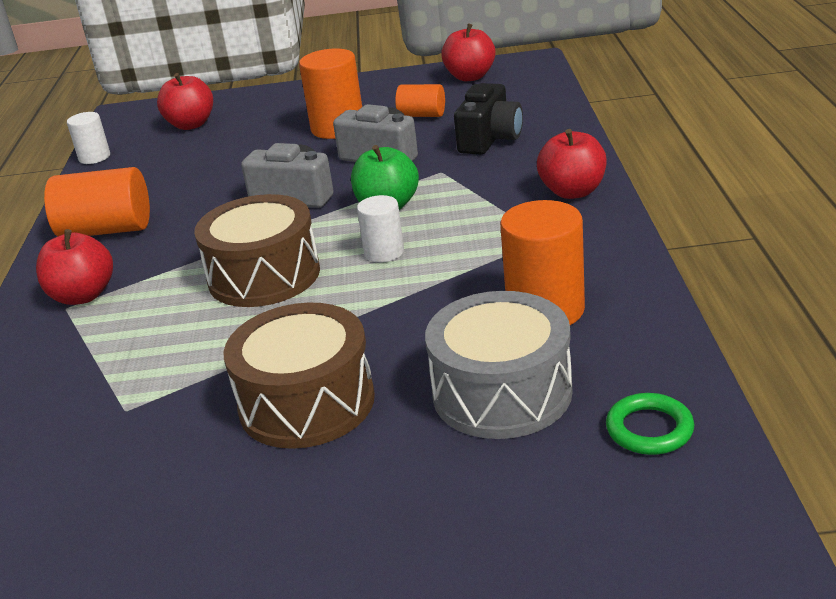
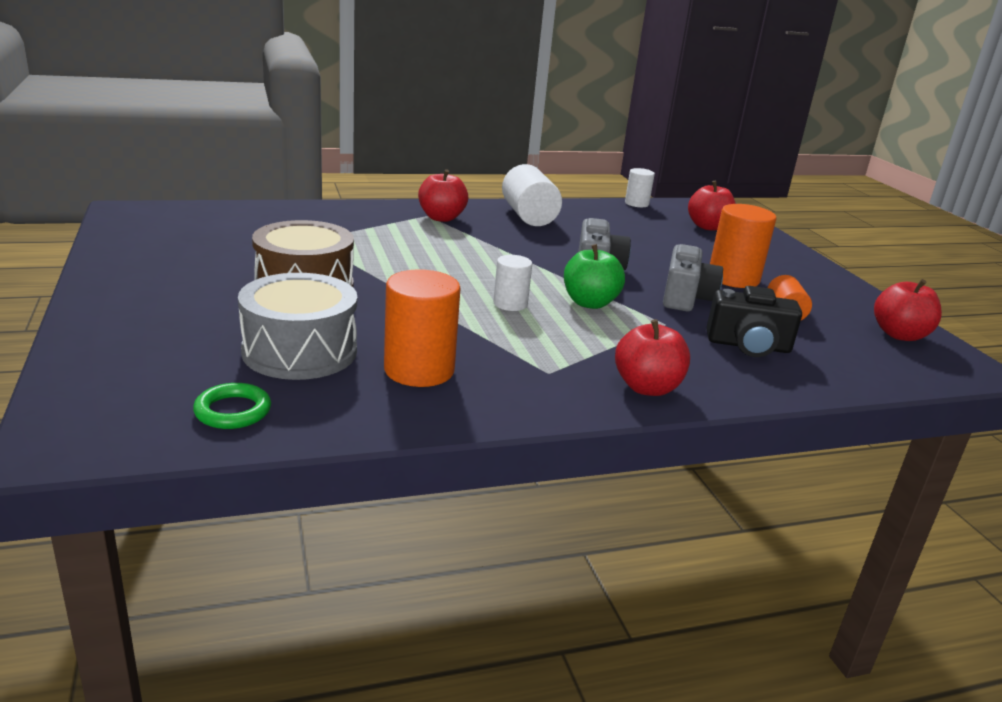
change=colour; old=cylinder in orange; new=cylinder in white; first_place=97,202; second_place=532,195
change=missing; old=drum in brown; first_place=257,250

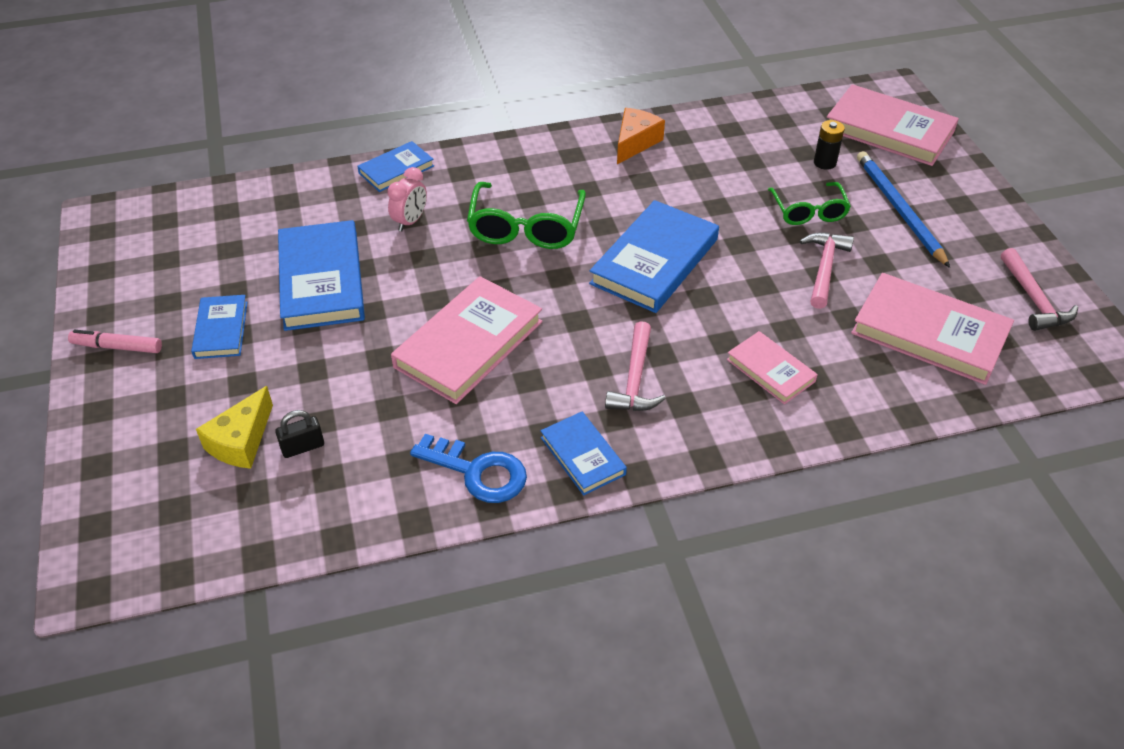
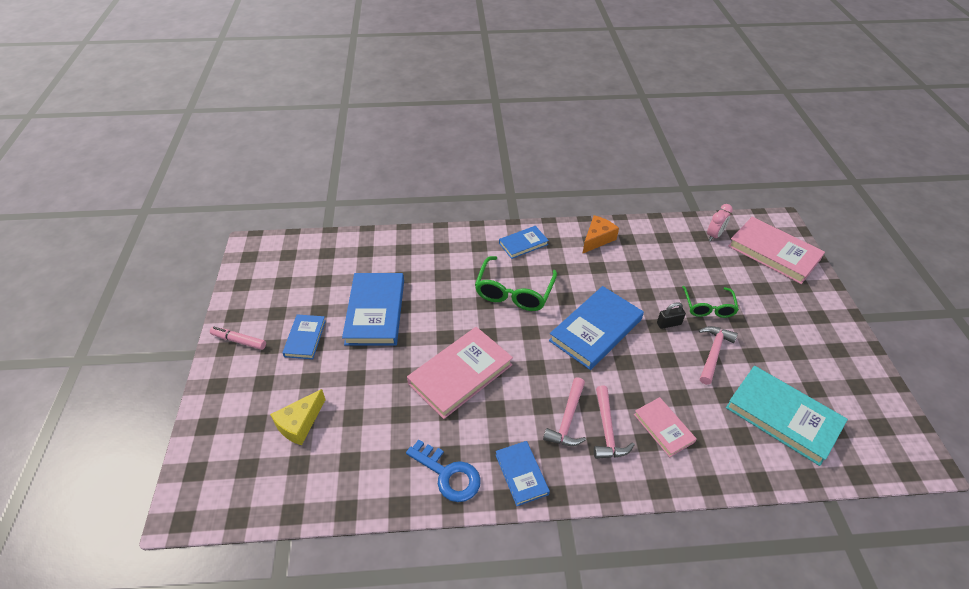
change=relocated; old=padlock in black; first_place=299,434; second_place=671,315
change=relocated; old=book in blue; first_place=395,166; second_place=524,242
change=relocated; old=clock in pink; first_place=407,199; second_place=720,222
change=missing; old=battery in black; first_place=829,145
change=colour; old=book in pink; new=book in turquoise; first_place=932,329; second_place=787,416
change=missing; old=pencil in blue; first_place=903,209
change=relocated; old=hammer in pink; first_place=1039,289; second_place=614,422

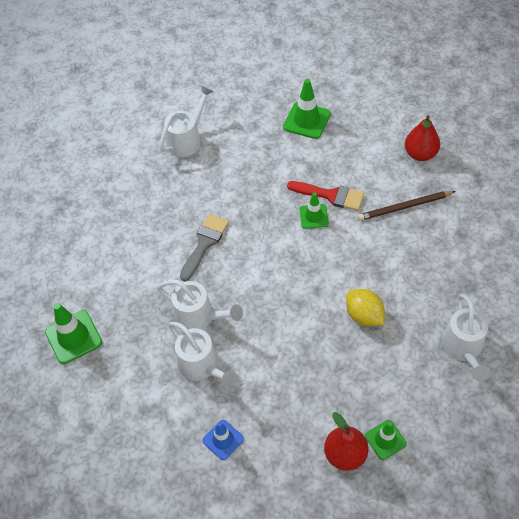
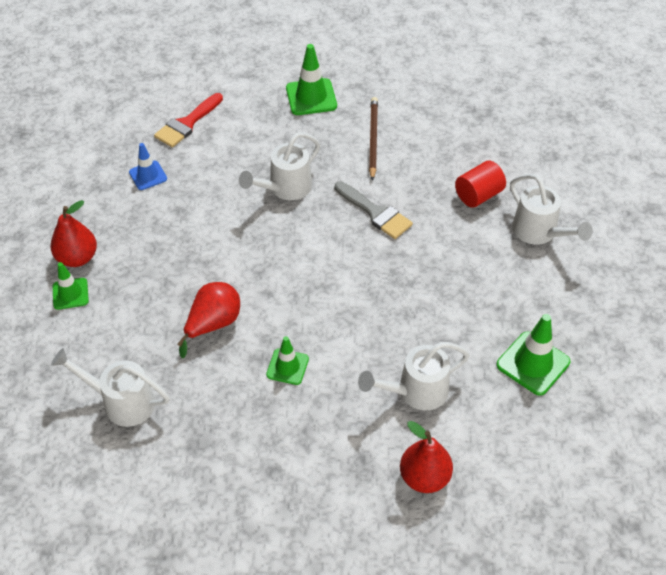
change=relocated; old=watering can in white; first_place=203,355; second_place=414,376
change=relocated; old=brush in red; first_place=325,196; second_place=188,120
change=relocated; old=traffic cone in green; first_place=314,210; second_place=287,360
change=exchanged; old=lemon in yellow; new=pear in red; first_place=365,307; second_place=208,320
change=relocated; old=pencil in brown; first_place=407,206; second_place=373,139
change=appeared; new=cylinder in red; second_place=480,184

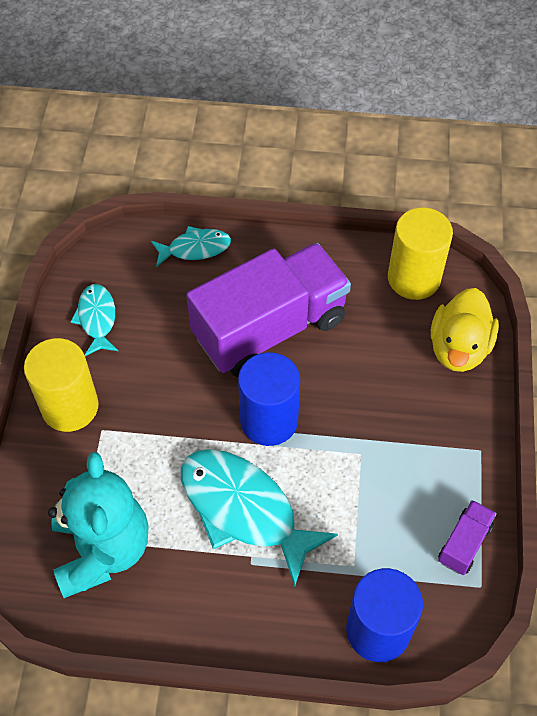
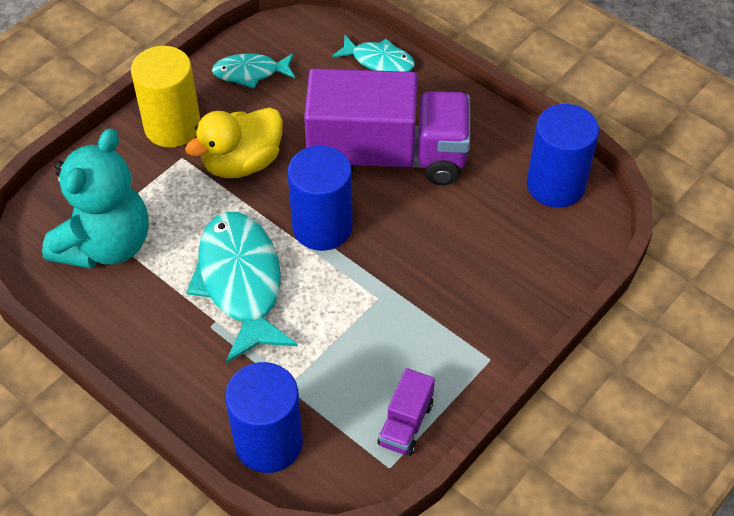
change=spun; old=fish in turquoise; first_place=94,320; second_place=253,70; degrees=-120
change=colour; old=cylinder in yellow; new=cylinder in blue; first_place=420,254; second_place=563,156
change=relocated; old=duck in yellow; first_place=465,330; second_place=234,142
change=spun; old=truck in purple; first_place=467,537; second_place=406,412; degrees=135

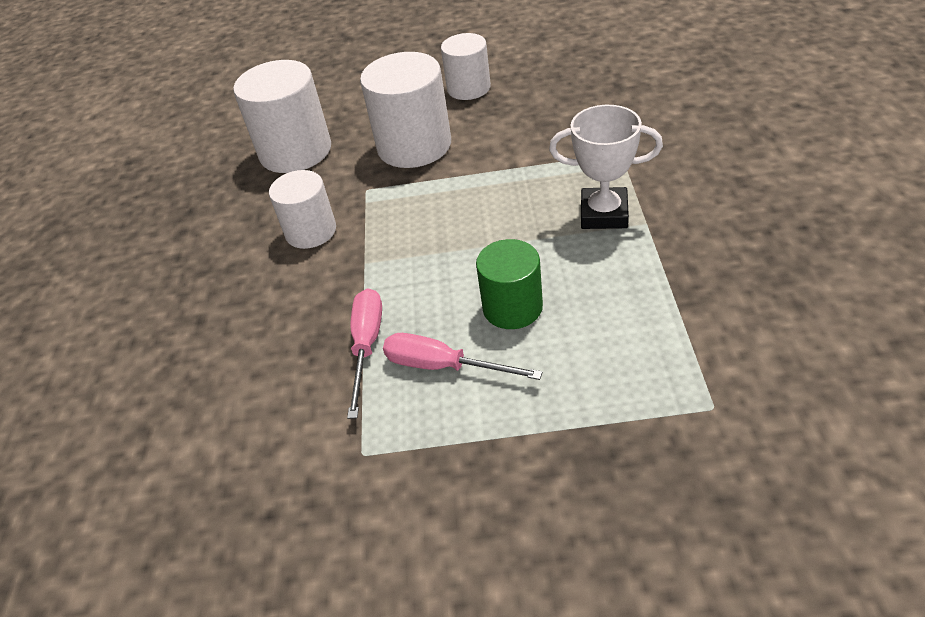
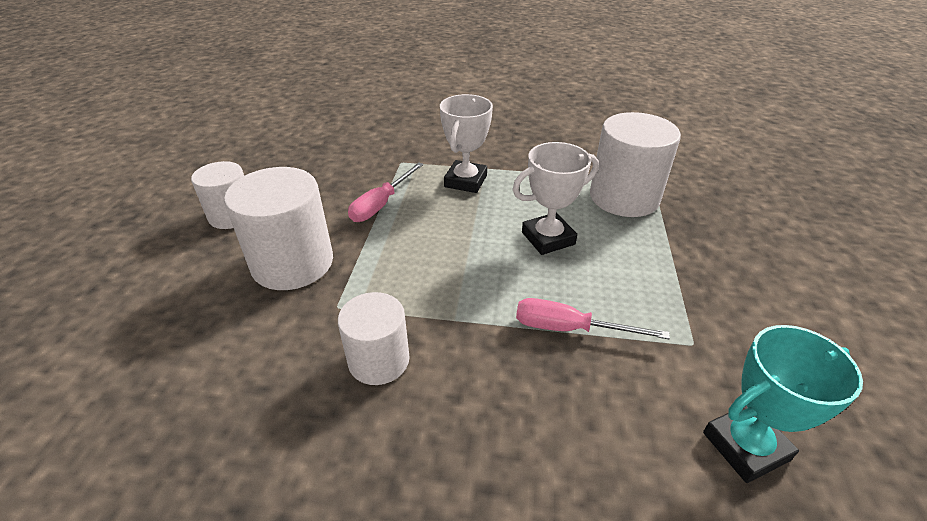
change=relocated; old=cylinder in white; first_place=282,116; second_place=635,164
change=relocated; old=screwdriver in pink; first_place=463,356; second_place=386,192
change=exchanged; old=cylinder in green; new=trophy in white; first_place=509,284; second_place=555,198
change=appeared; new=trophy in turquoise; second_place=783,404

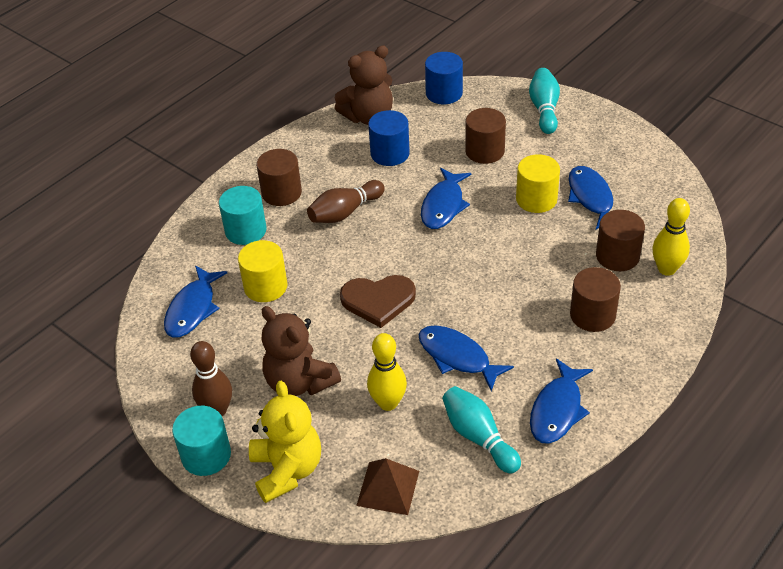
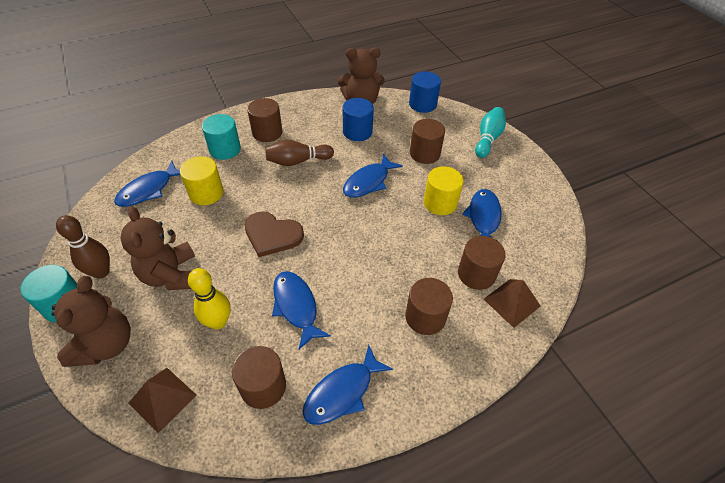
change=colour; old=teddy bear in yellow; new=teddy bear in brown; first_place=285,442; second_place=91,321
change=exchanged; old=bowling pin in turquoise; new=cylinder in brown; first_place=481,429; second_place=259,377
change=exchanged; old=bowling pin in yellow; new=pyramid in brown; first_place=671,237; second_place=512,303

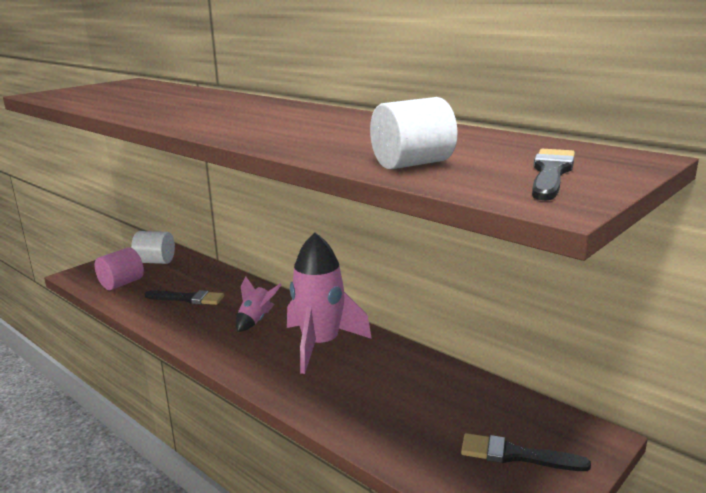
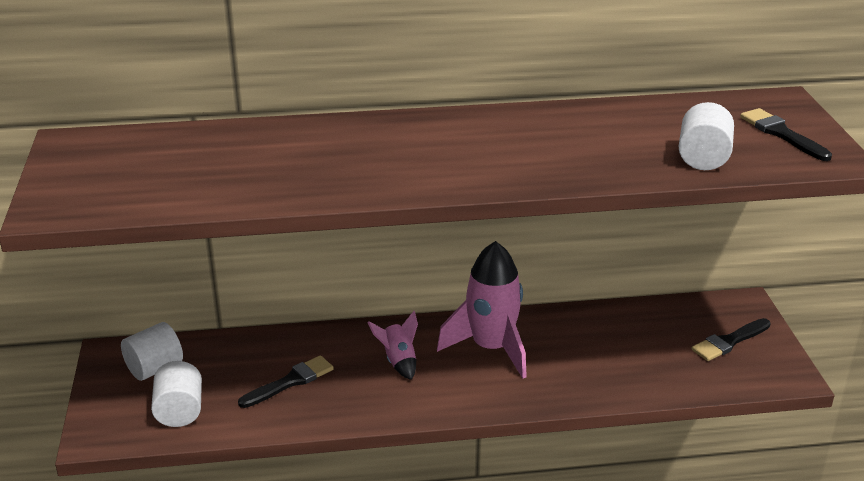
change=colour; old=cylinder in pink; new=cylinder in white; first_place=119,268; second_place=176,394

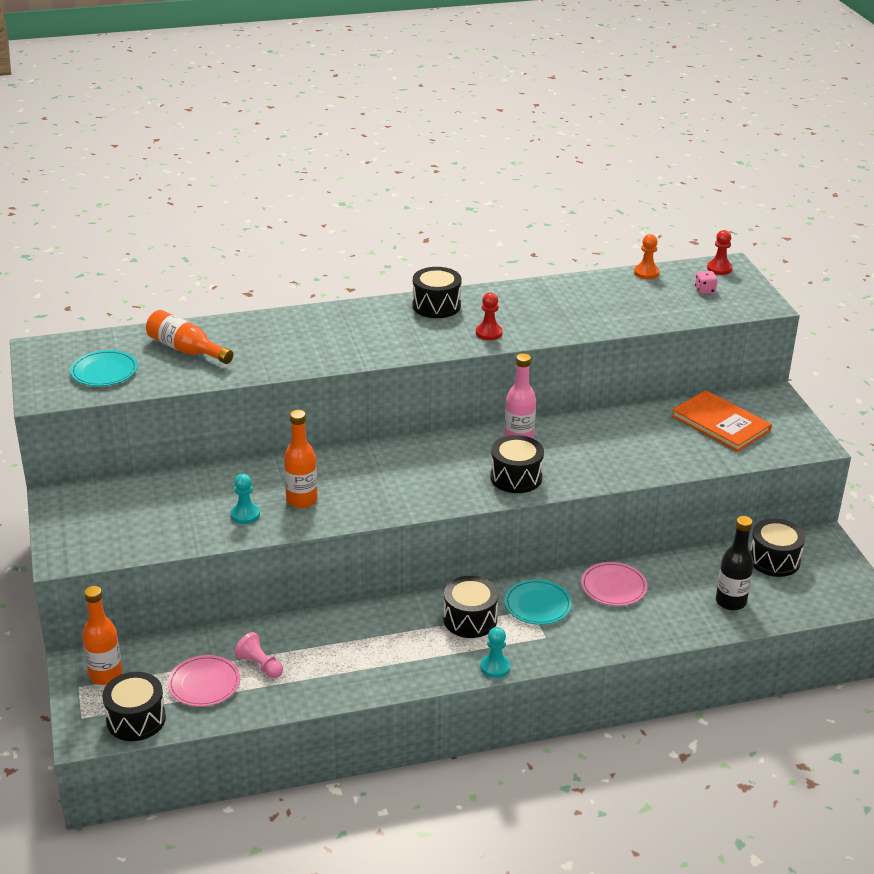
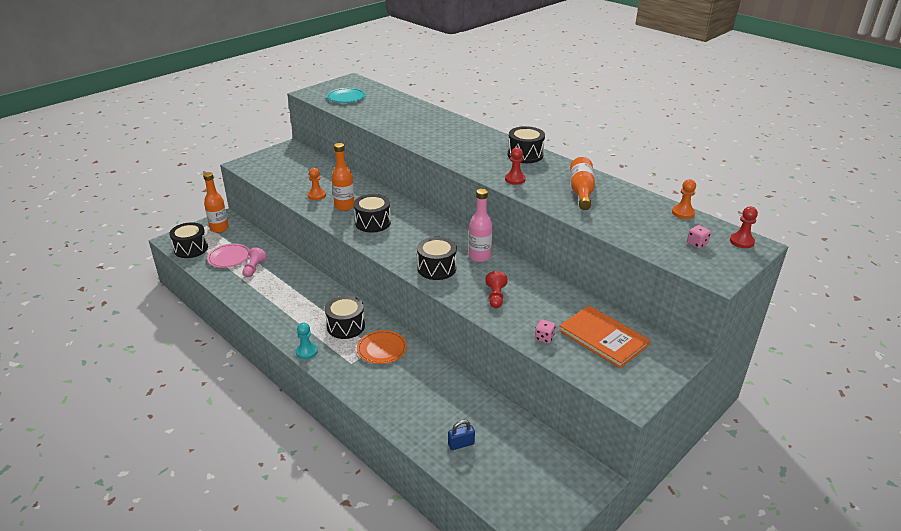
change=relocated; old=bottle in orange; first_place=189,337; second_place=582,183
change=colour; old=pawn in turquoise; new=pawn in orange; first_place=245,499; second_place=317,184
change=colour; old=plate in turquoise; new=plate in orange; first_place=538,602; second_place=382,347
change=missing; old=plate in pink; first_place=614,584
change=spun; old=book in orange; first_place=721,421; second_place=604,336; degrees=-60
change=exchanged; old=bottle in black; new=padlock in blue; first_place=735,563; second_place=461,435
change=relocated; old=drum in black; first_place=777,548; second_place=372,213
change=appeared; new=pawn in red; second_place=497,289
change=appeared; new=dice in pink; second_place=545,331

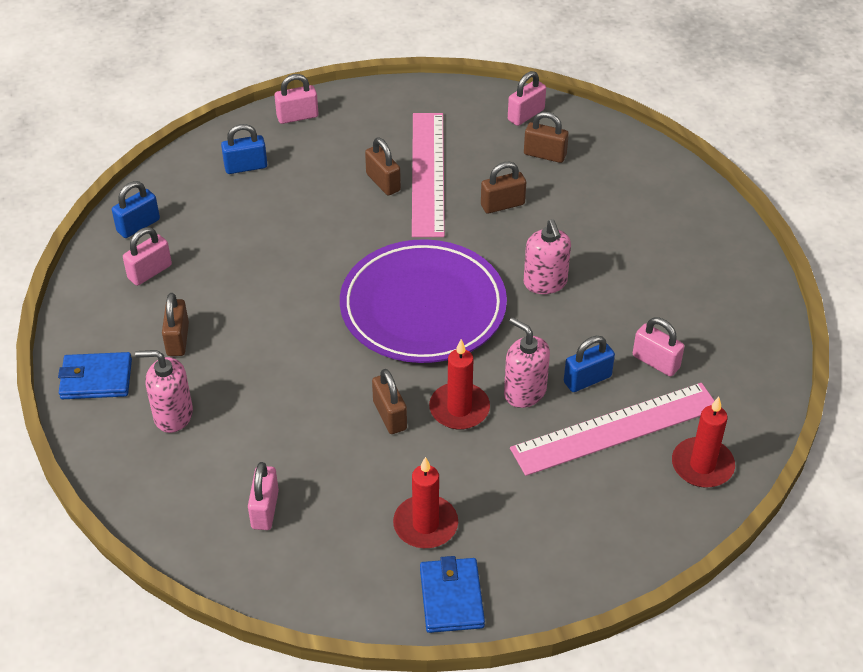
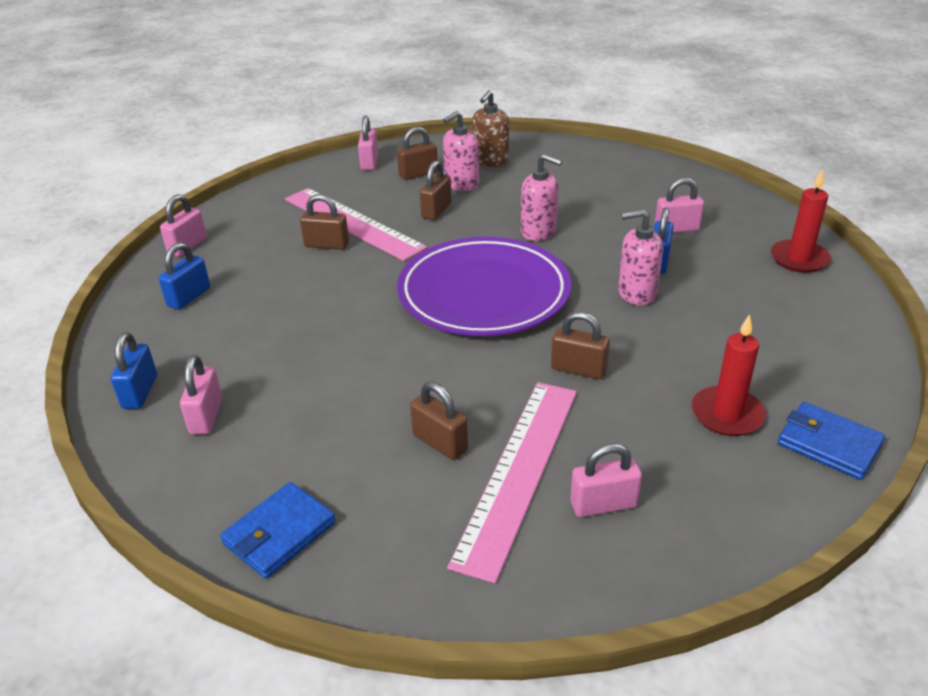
change=relocated; old=soap dispenser in pink; first_place=164,391; second_place=461,151
change=relocated; old=padlock in brown; first_place=175,324; second_place=439,420
change=spun; old=padlock in pink; first_place=263,496; second_place=606,480; degrees=-60
change=missing; old=candle in red; first_place=459,384
change=relocated; old=ruler in pink; first_place=612,429; second_place=512,483
change=appeared; new=soap dispenser in brown; second_place=490,128

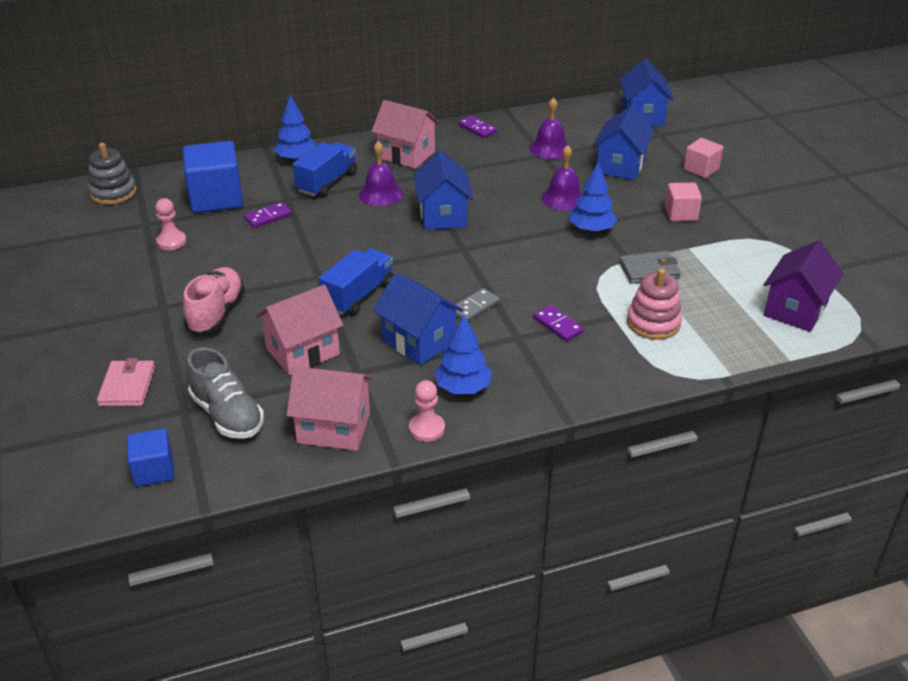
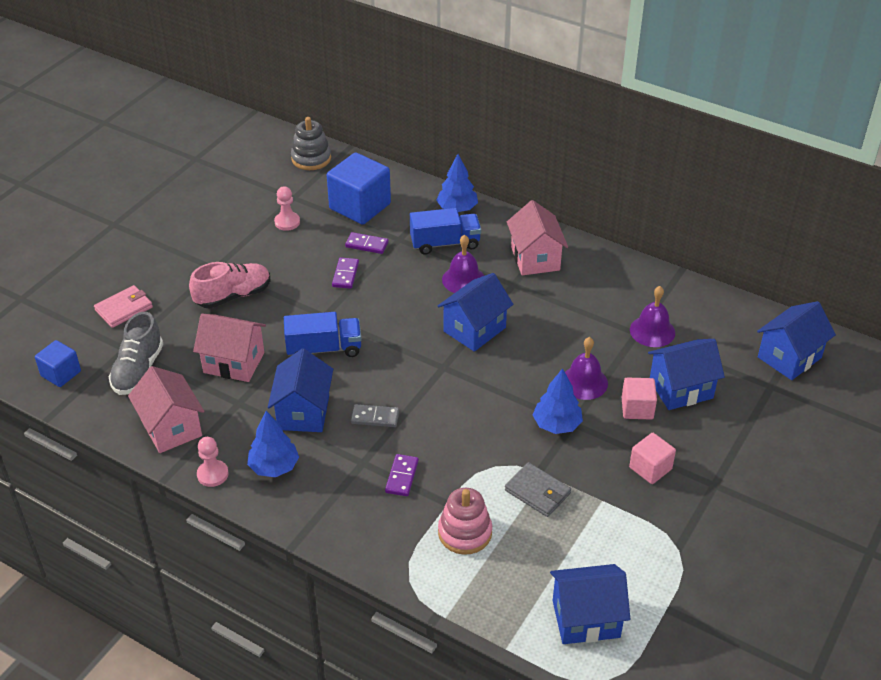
change=relocated; old=domino in purple; first_place=477,127; second_place=345,273
change=relocated; old=cube in pink; first_place=703,158; second_place=639,398
change=colour; old=house in purple; new=house in blue; first_place=804,286; second_place=590,604

